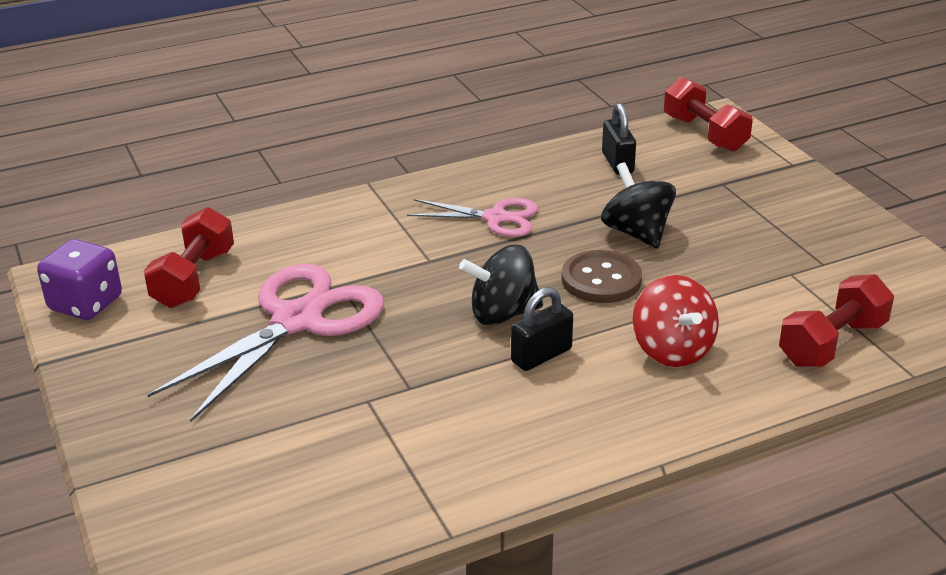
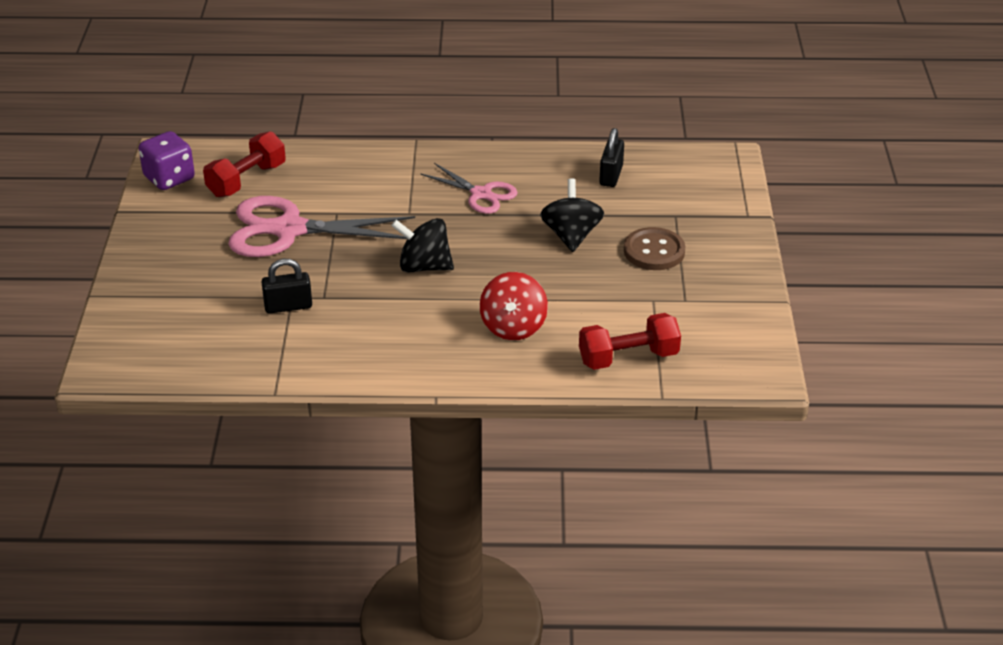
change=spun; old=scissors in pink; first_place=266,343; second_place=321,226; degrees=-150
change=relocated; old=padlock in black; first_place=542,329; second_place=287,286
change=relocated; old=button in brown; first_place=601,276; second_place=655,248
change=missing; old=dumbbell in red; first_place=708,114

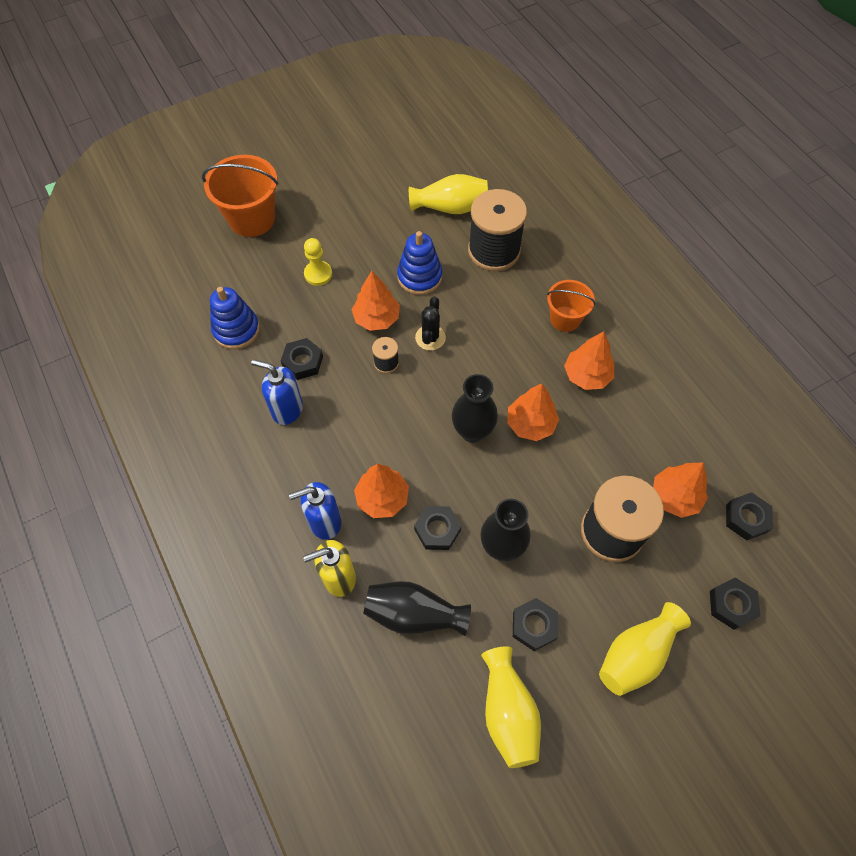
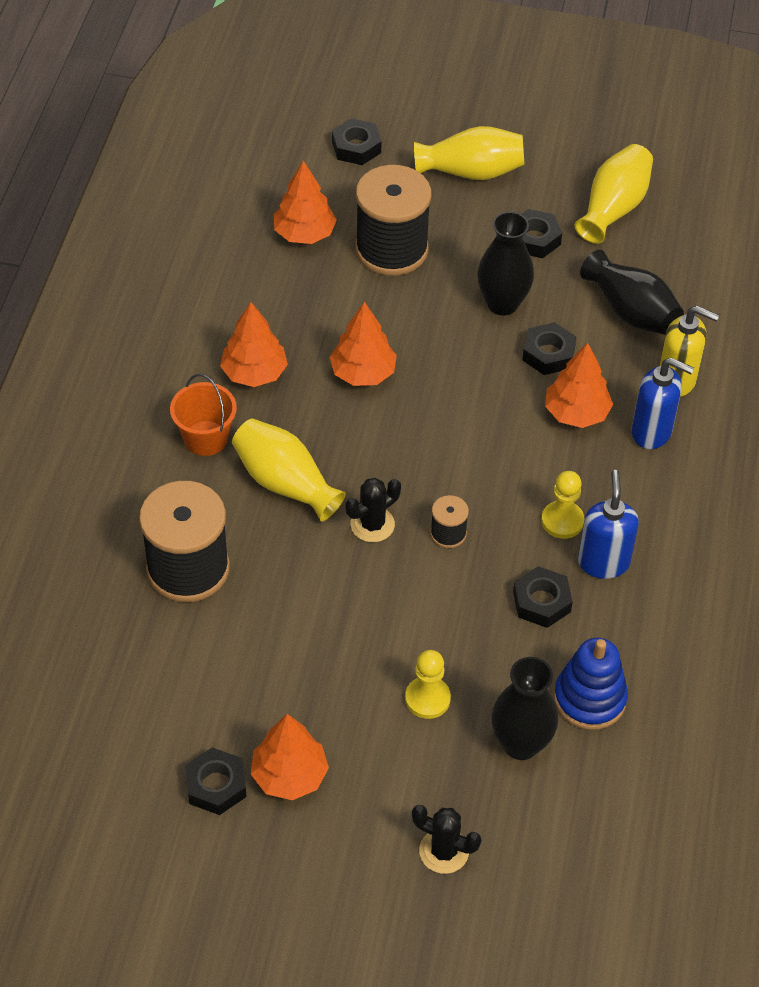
change=exchanged; old=bucket in orange; new=cactus in black; first_place=240,196; second_place=446,839
change=spun; old=soap dispenser in blue; first_place=277,392; second_place=608,524; degrees=-150
change=relocated; old=tree in orange; first_place=376,301; second_place=290,757
change=missing; old=stacking toy in blue; first_place=419,263
change=relocated; old=vase in yellow; first_place=448,194; second_place=289,469
change=relocated; old=vase in black; first_place=475,408; second_place=524,708
change=relocated; old=nut in black; first_place=749,516; second_place=215,781
change=appeared; new=pawn in yellow; second_place=562,505

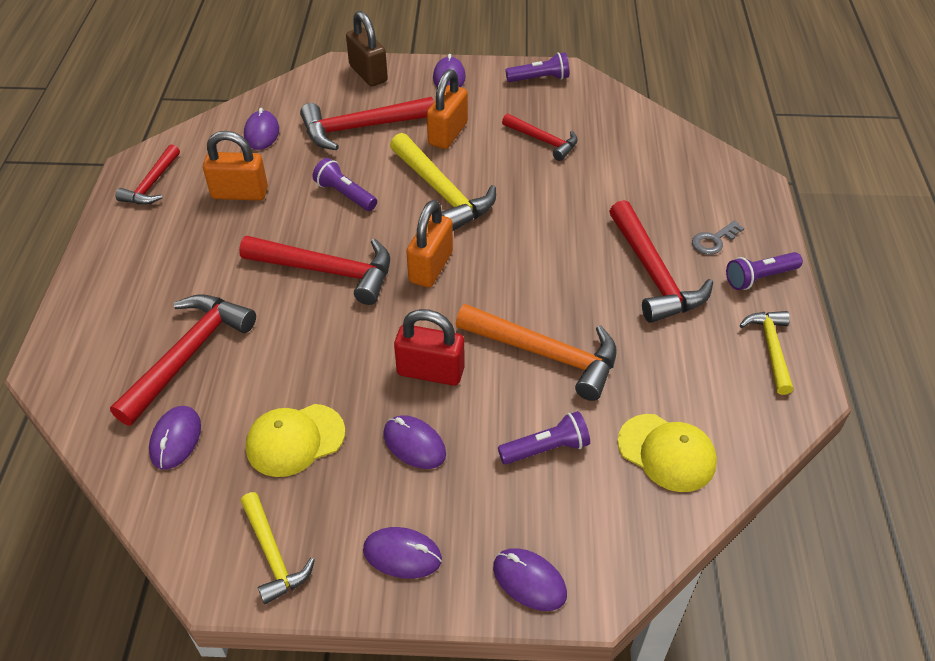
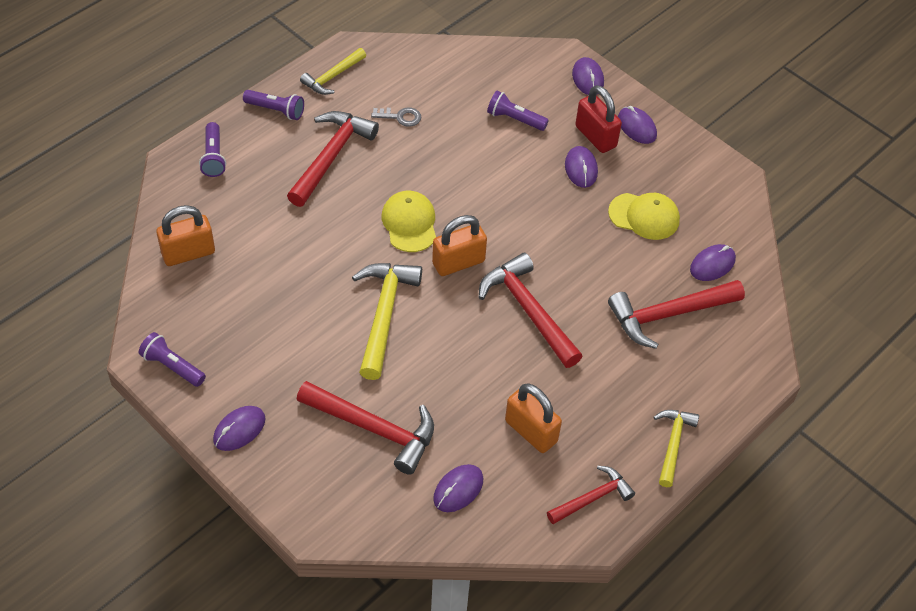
change=relocated; old=hammer in yellow; first_place=278,548; second_place=676,448
change=relocated; old=flashlight in purple; first_place=345,184; second_place=212,149
change=missing; old=padlock in brown; first_place=367,48
change=relocated; old=padlock in red; first_place=429,347; second_place=598,119
change=relocated; old=padlock in orange; first_place=447,109; second_place=185,235
change=missing; old=hammer in orange; first_place=536,352
change=missing; old=hammer in red; first_place=540,137
change=relocated; old=cap in yellow; first_place=667,453; second_place=409,221
change=relocated; old=key in grey; first_place=718,238; second_place=396,117

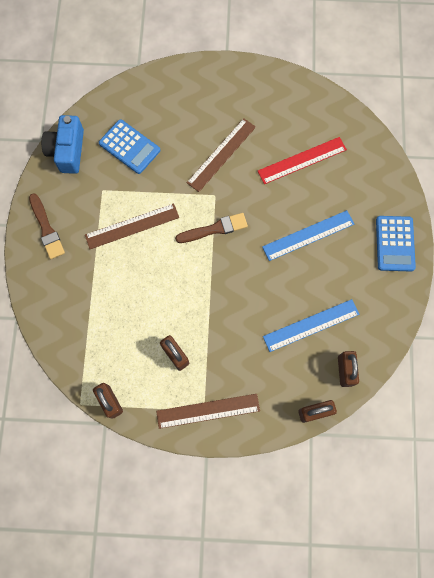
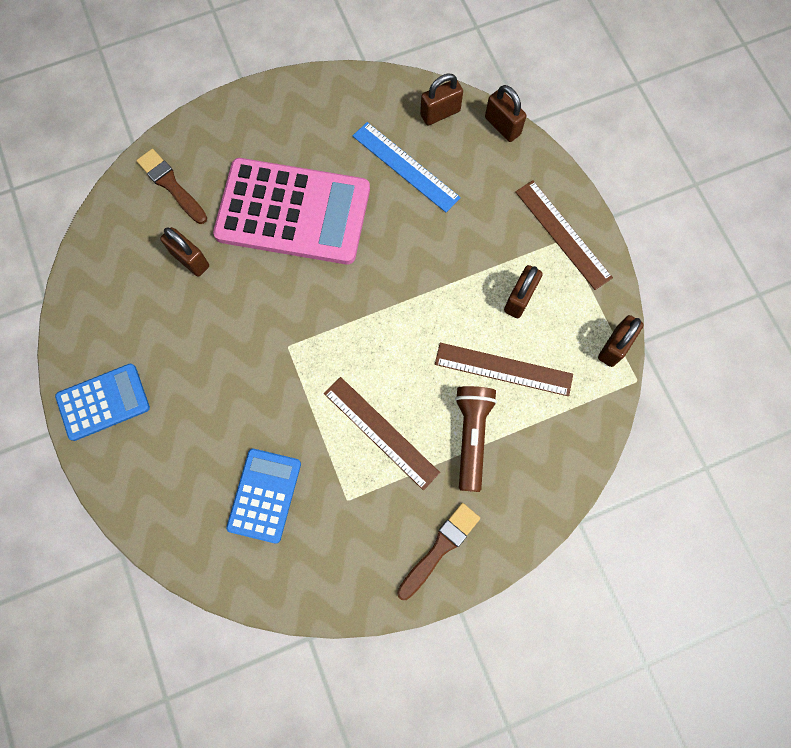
change=missing; old=camera in blue; first_place=62,144
change=relocated; old=brush in brown; first_place=211,228; second_place=171,186
change=relocated; old=ruler in brown; first_place=221,155; second_place=504,369
change=exchanged; old=ruler in red; new=padlock in brown; first_place=302,160; second_place=184,252
change=exchanged; old=ruler in blue; new=calculator in pink; first_place=308,235; second_place=291,211
change=relocated; old=calculator in blue; first_place=396,244; second_place=102,402
change=appeared; new=flashlight in brown; second_place=476,439

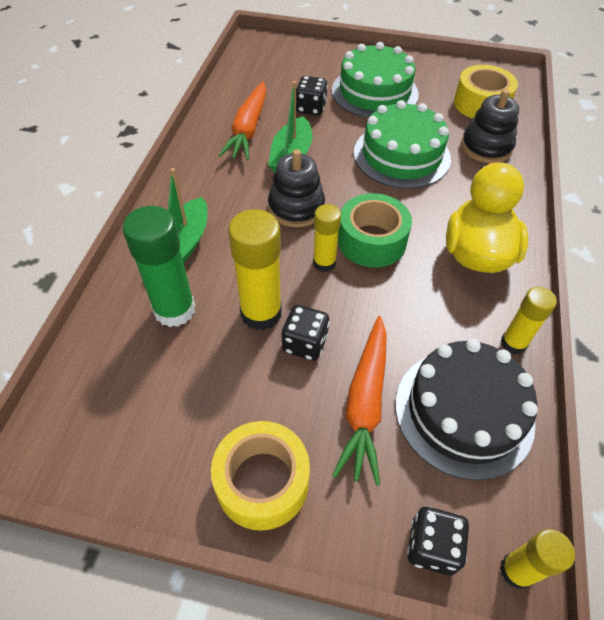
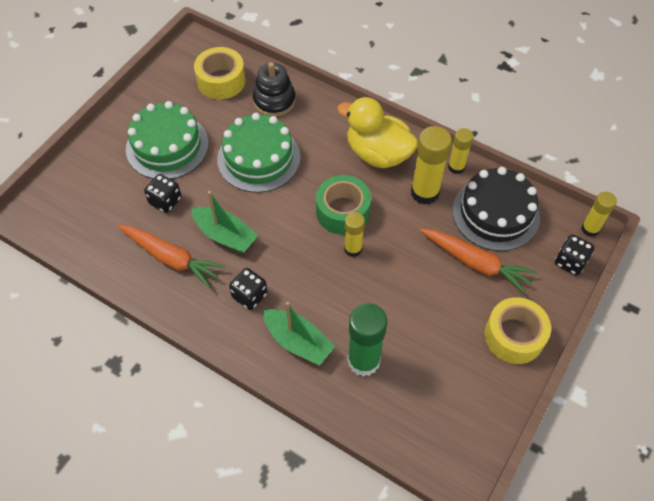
change=relocated; old=glue stick in yellow; first_place=255,269; second_place=431,165
change=missing; old=stacking toy in black; first_place=296,188
change=relocated; old=dice in black; first_place=306,333; second_place=248,289

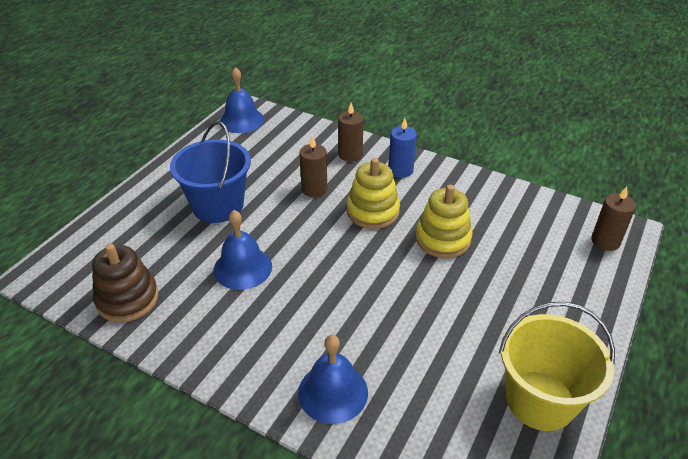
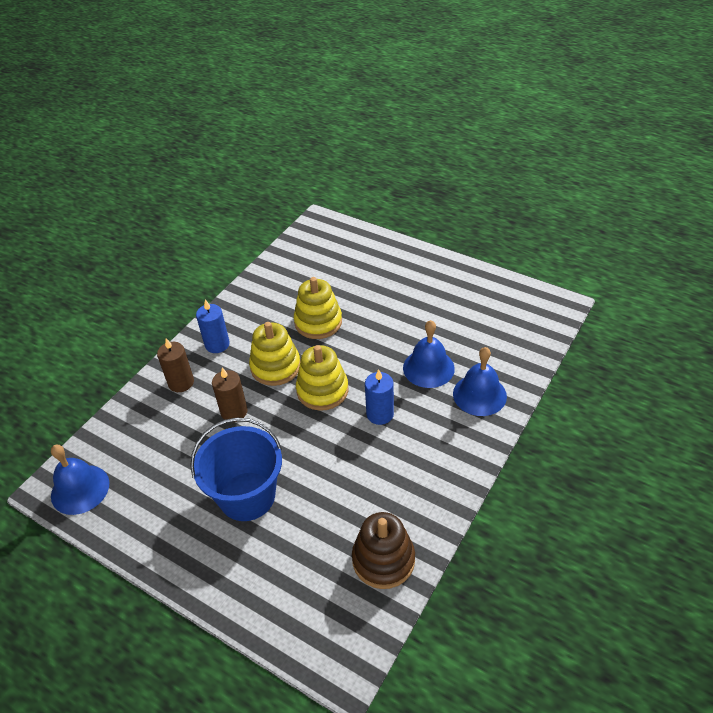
change=relocated; old=bell in blue; first_place=243,250; second_place=429,354
change=missing; old=bucket in yellow; first_place=557,366
change=missing; old=candle in brown; first_place=613,218
change=appeared; new=stacking toy in yellow; second_place=322,378
change=appeared; new=candle in blue; second_place=379,397

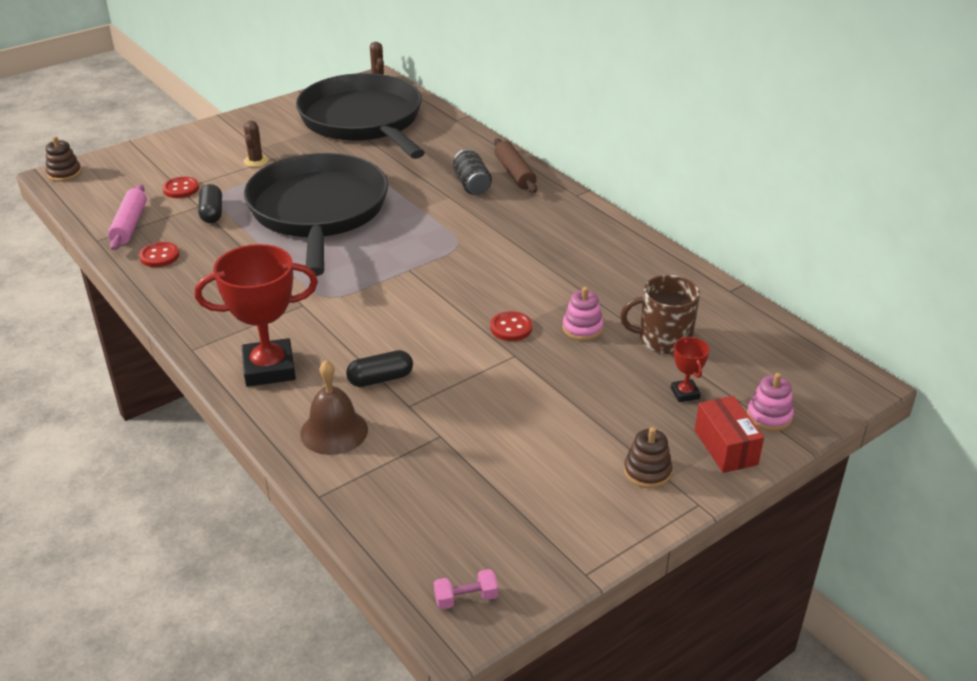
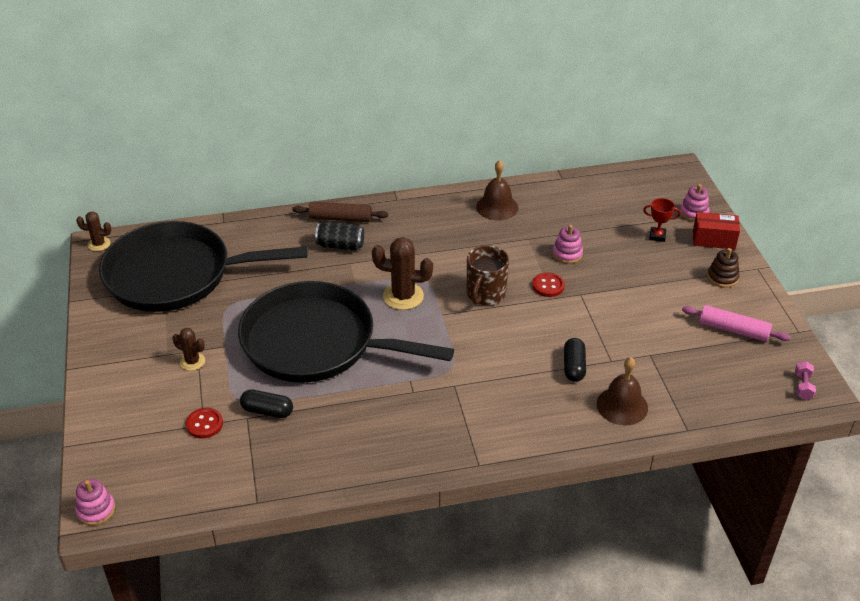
change=colour; old=stacking toy in brown; new=stacking toy in pink; first_place=64,158; second_place=95,502
change=relocated; old=rolling pin in pink; first_place=127,217; second_place=736,323
change=missing; old=button in red; first_place=159,254
change=missing; old=trophy in red; first_place=256,315
change=relocated; old=mug in brown; first_place=660,314; second_place=488,275
change=appeared; new=cactus in brown; second_place=402,273
change=appeared; new=bell in brown; second_place=497,190

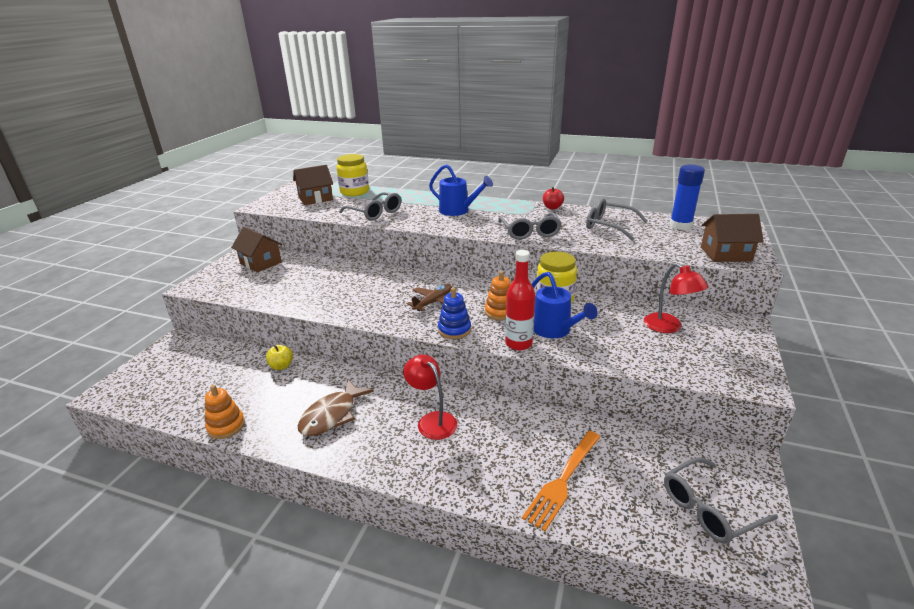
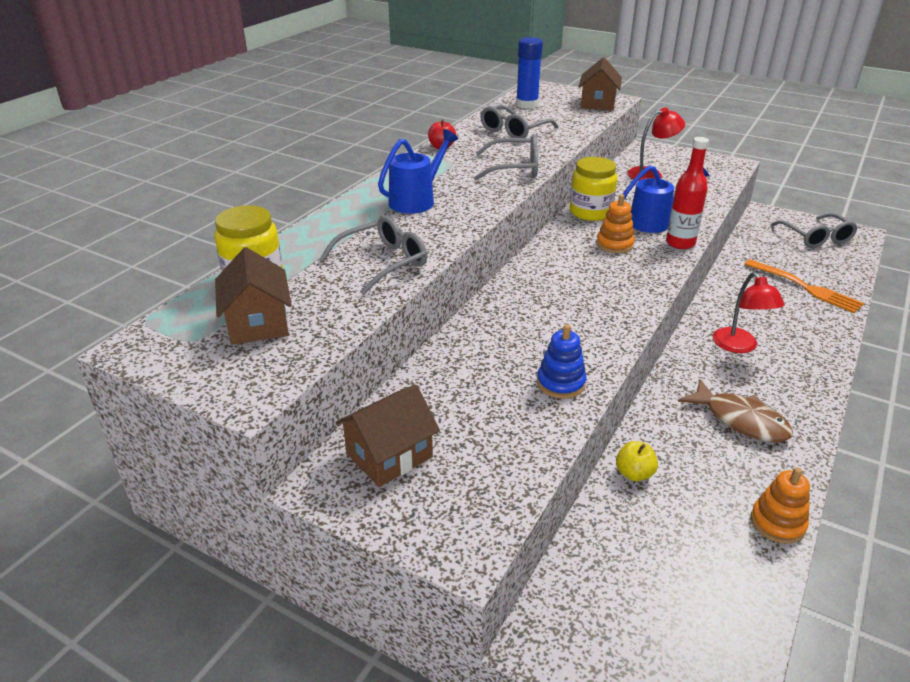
change=spun; old=lamp in red; first_place=430,397; second_place=749,312; degrees=-75
change=missing; old=plane in brown; first_place=429,297
change=relocated; old=stacking toy in blue; first_place=454,313; second_place=562,361

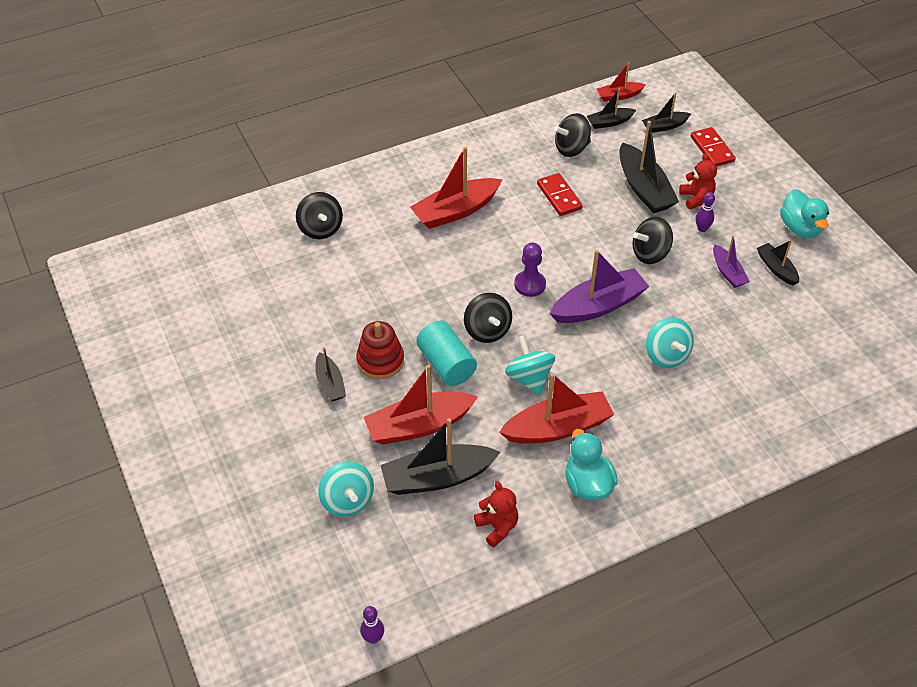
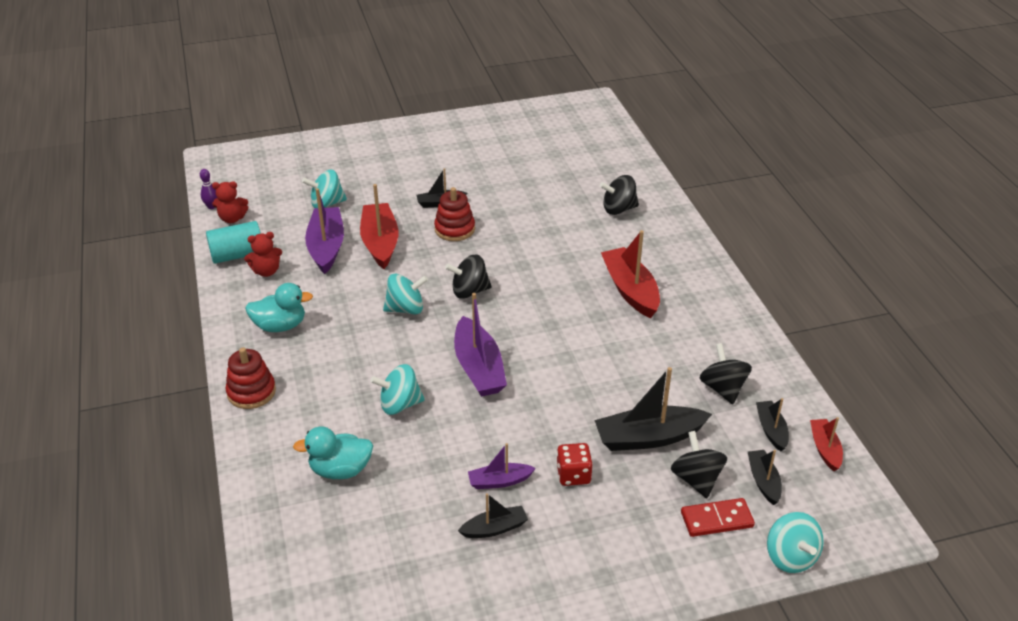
change=colour; old=boat in black; new=boat in purple; first_place=441,456; second_place=324,231
change=relocated; old=cylinder in turquoise; first_place=446,353; second_place=233,242
change=missing; old=boat in red; first_place=556,408
change=missing; old=pawn in purple; first_place=530,270
change=missing; old=domino in red; first_place=560,194
change=relocated; old=spinning top in black; first_place=653,240; second_place=699,464
change=relocated; old=teddy bear in red; first_place=698,182; second_place=230,202
change=exchanged; old=bowling pin in purple; new=dice in red; first_place=705,212; second_place=574,464
change=relocated; old=duck in turquoise; first_place=804,213; second_place=333,452
change=appeared; new=stacking toy in red; second_place=251,378
change=appeared; new=spinning top in turquoise; second_place=795,542

